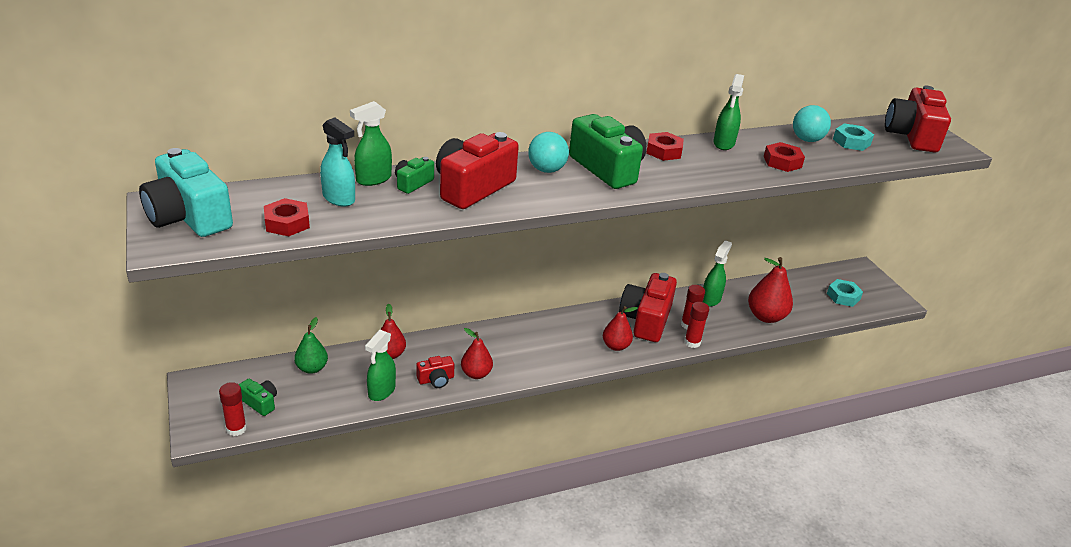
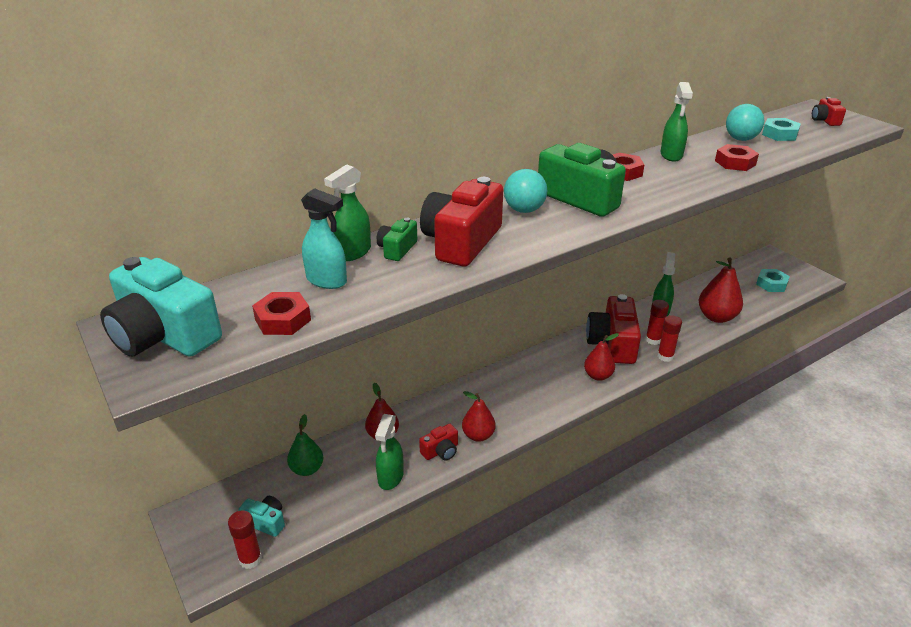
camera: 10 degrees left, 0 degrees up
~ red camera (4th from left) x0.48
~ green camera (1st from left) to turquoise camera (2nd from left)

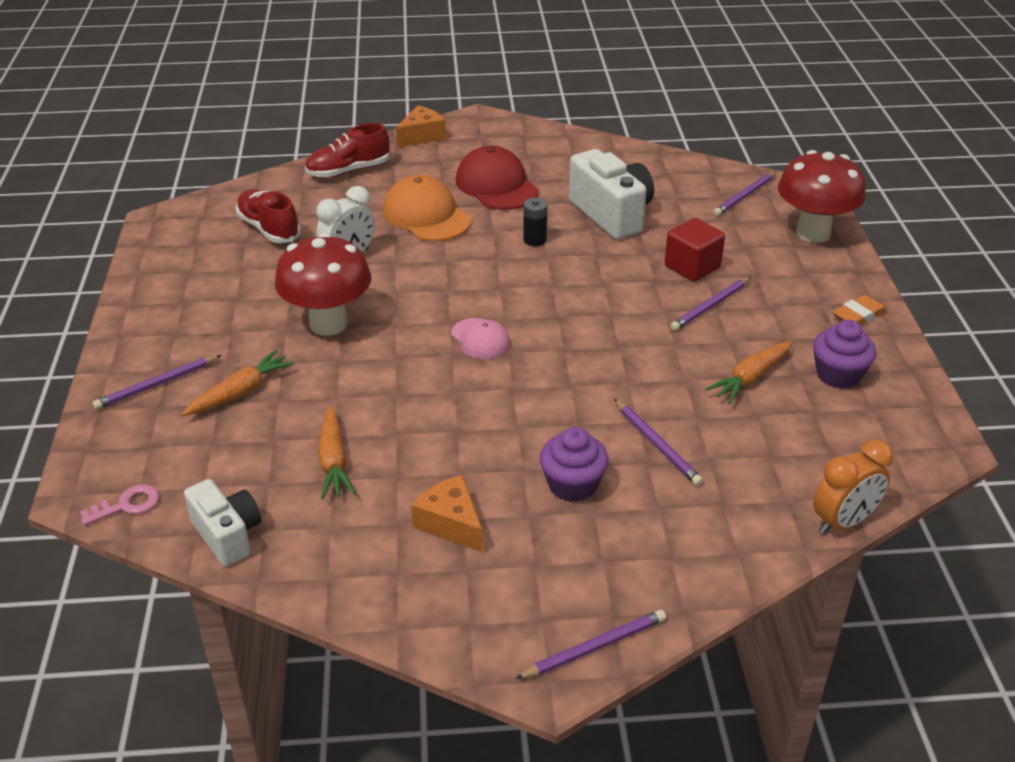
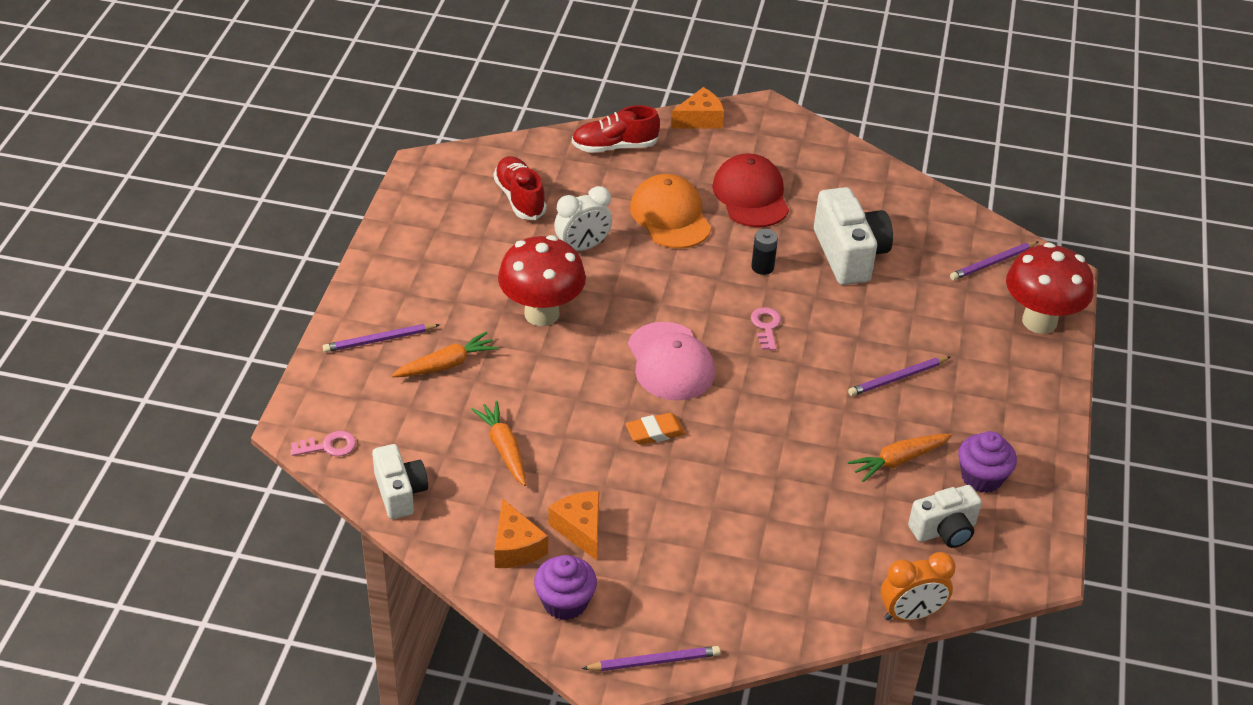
camera: 15 degrees right, 5 degrees up
- red cube
~ orange eraser
~ pink cap x1.72
- purple pencil (3rd from left)
~ orange carrot (2nd from left) 150 degrees clockwise
~ purple cupcake (1st from left)
+ pink key (2nd from left)
+ white camera (3rd from left)
+ orange cheese (1st from left)

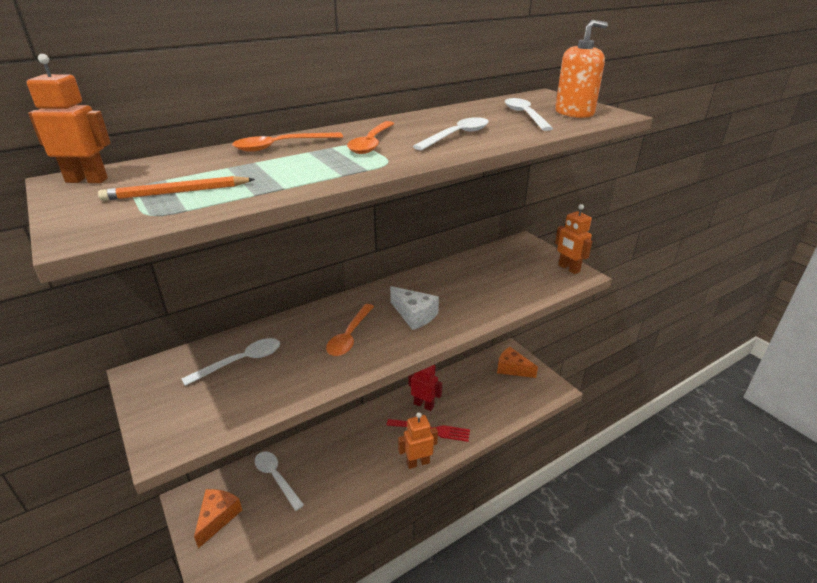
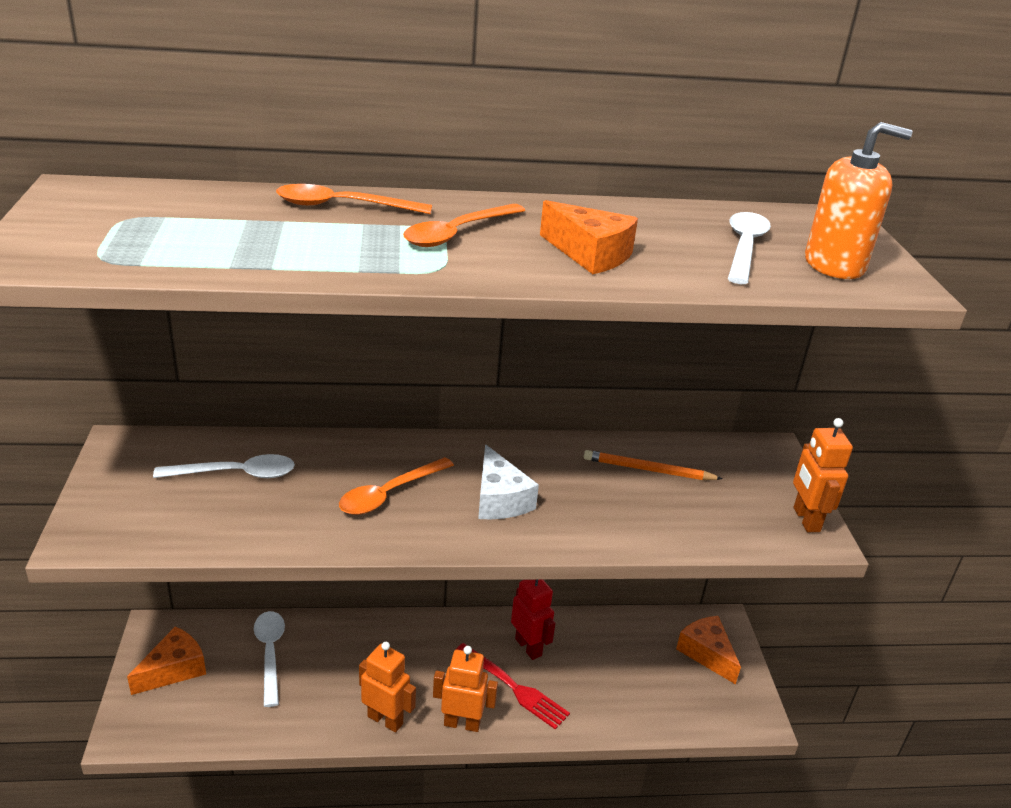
camera: 25 degrees right, 0 degrees up
~ orange robot (1st from left)
~ white spoon (3rd from left) to orange cheese (2nd from left)
~ orange pencil

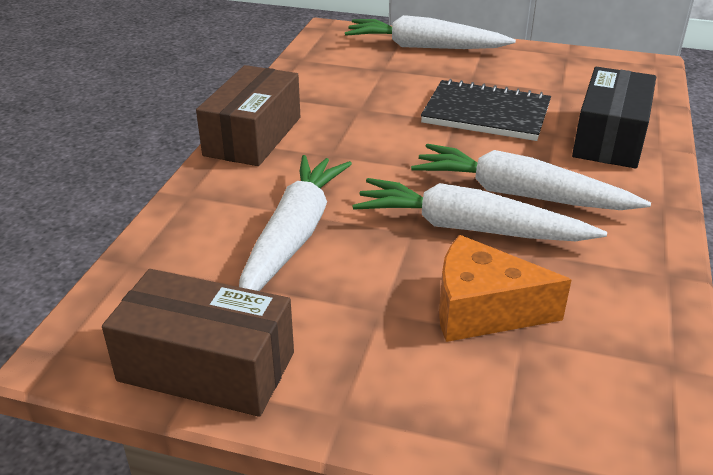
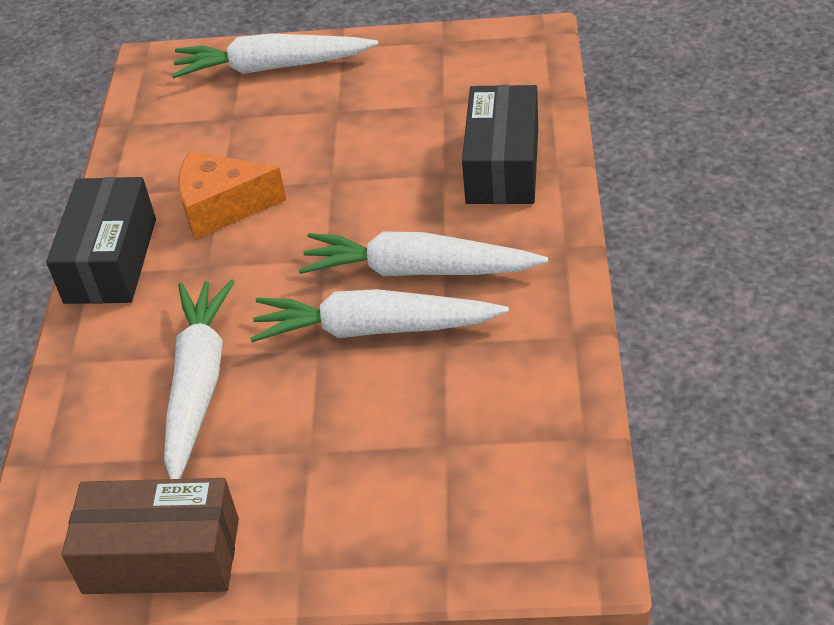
camera: 10 degrees left, 10 degrees up
~ brown box (2nd from left) to black box (1st from left)
- black notebook
~ orange cheese

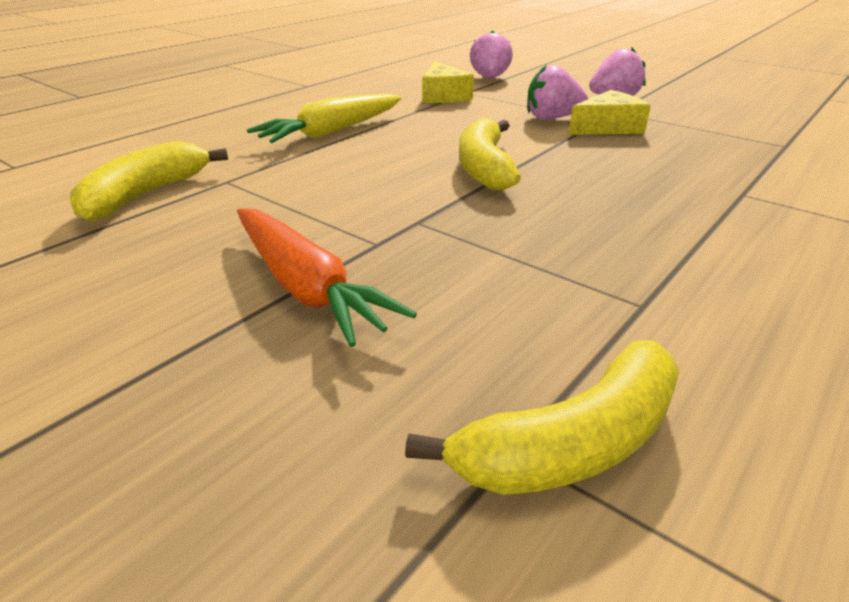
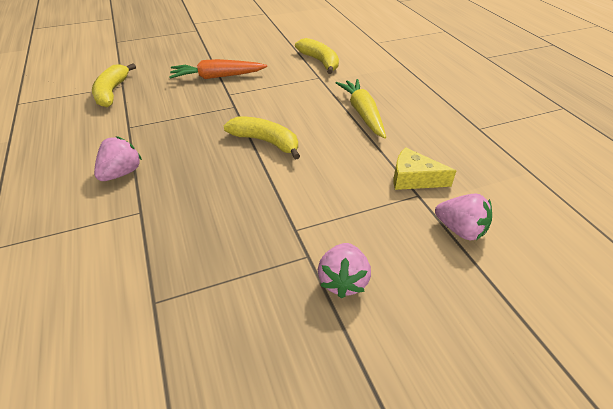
camera: 120 degrees right, 10 degrees up
~ pink strawberry (2nd from left in the first image) to pink strawberry (1st from left)
- yellow cheese (2nd from left)

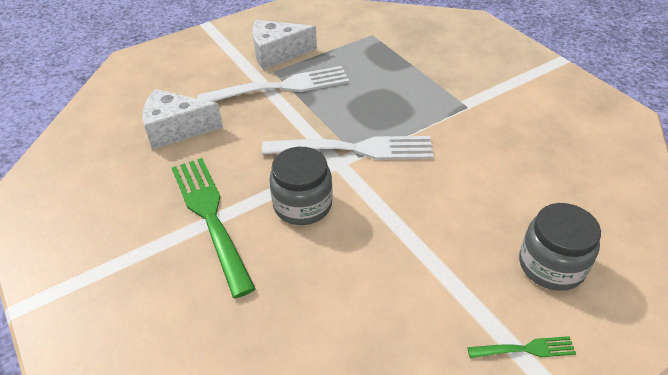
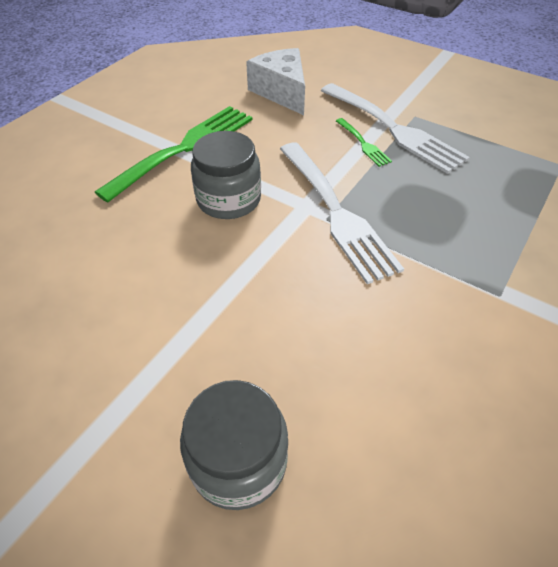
camera: 65 degrees right, 5 degrees up
- white cheese (2nd from left)
~ green fork (2nd from left)

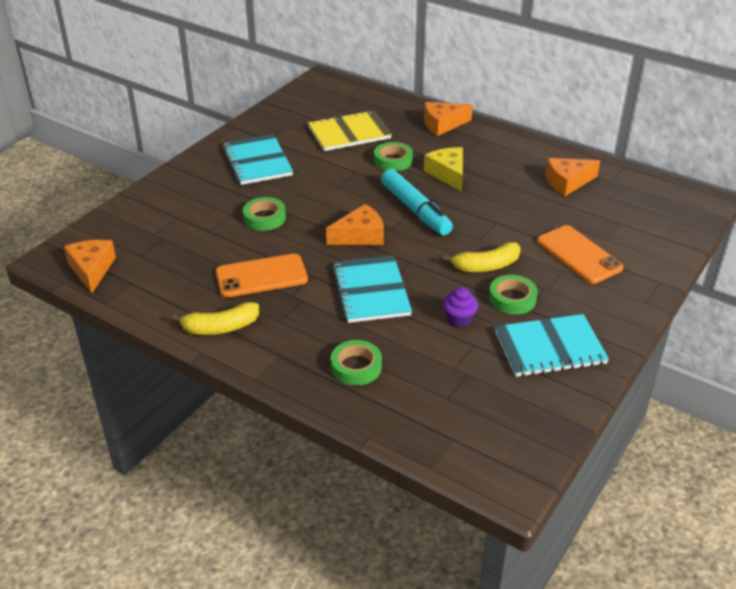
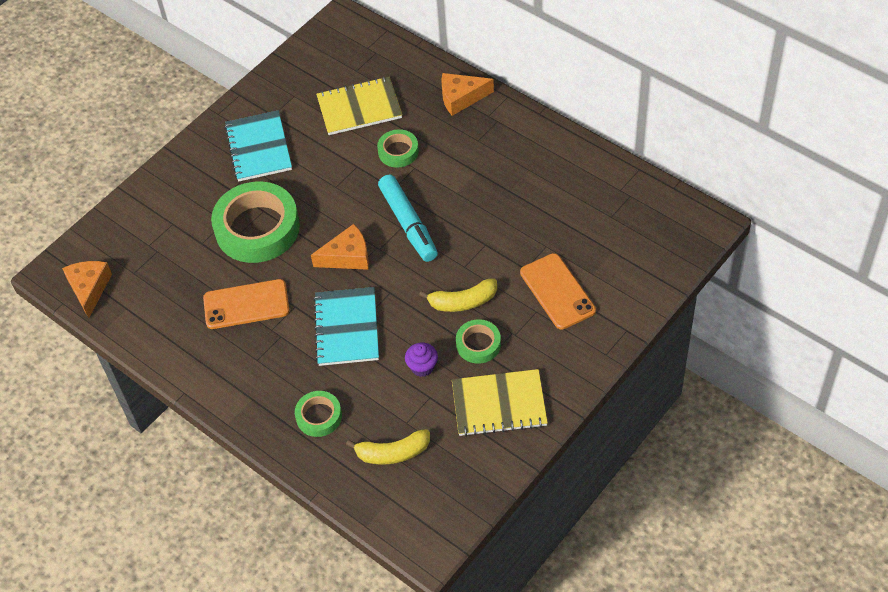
camera: 10 degrees right, 15 degrees up
- yellow cheese
- orange cheese (4th from left)
~ green tape (1st from left) x2.02
~ yellow banana (1st from left)
~ turquoise notebook (3rd from left) to yellow notebook (2nd from left)

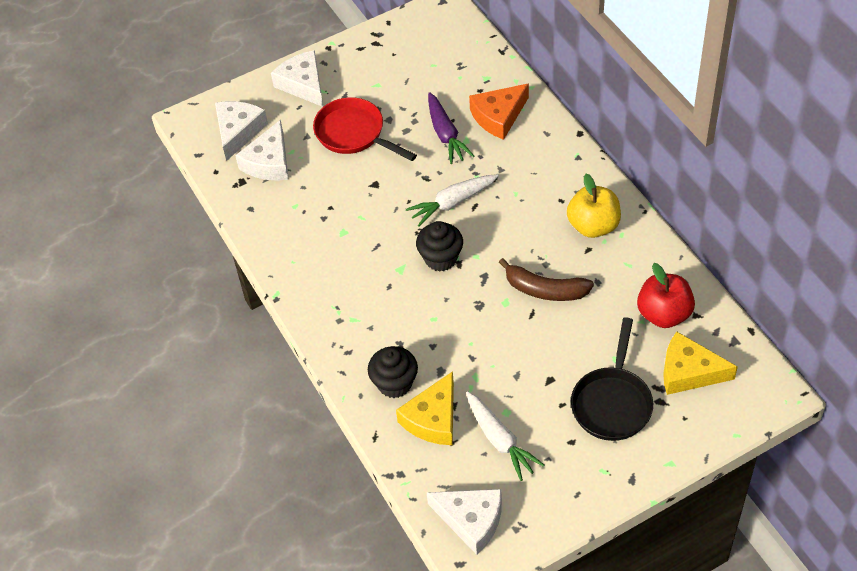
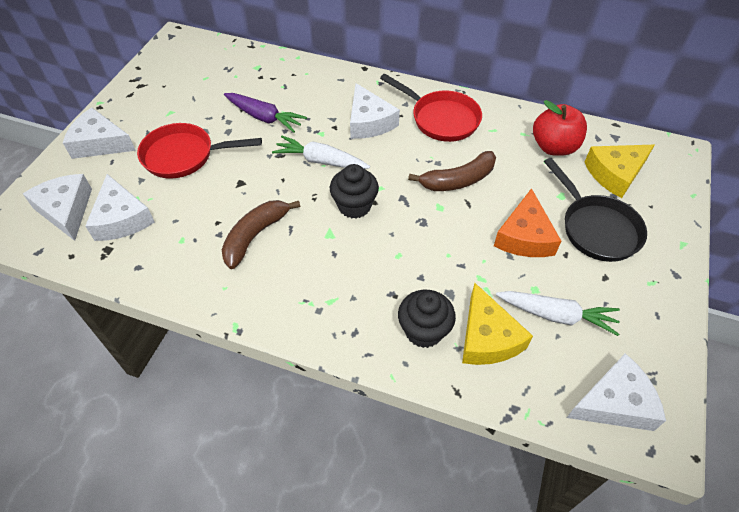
camera: 45 degrees left, 0 degrees up
~ orange cheese
~ white carrot (1st from left) 90 degrees clockwise
~ yellow apple to red pan (2nd from left)
+ white cheese (4th from left)
+ brown banana (1st from left)

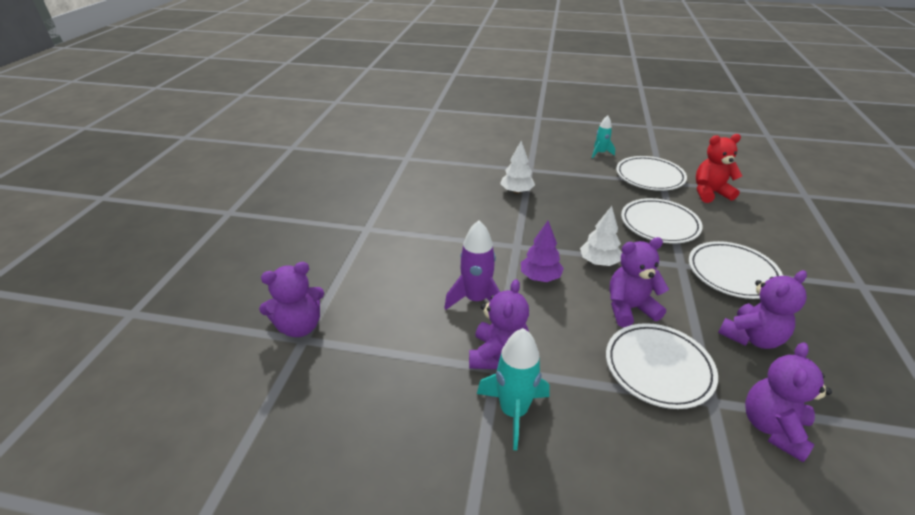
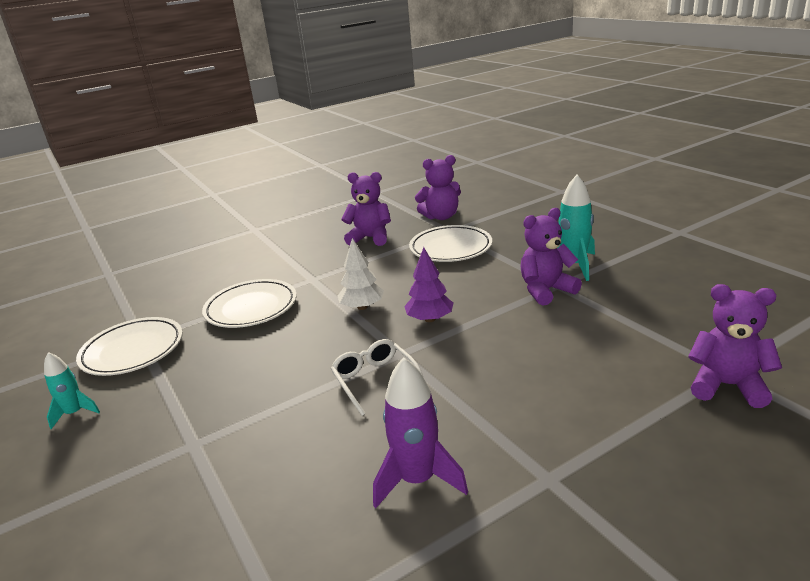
camera: 130 degrees left, 10 degrees down
- red teddy bear
- white tree (1st from left)
~ purple rocket
- purple teddy bear (3rd from left)
- white plate (4th from left)
+ white glasses

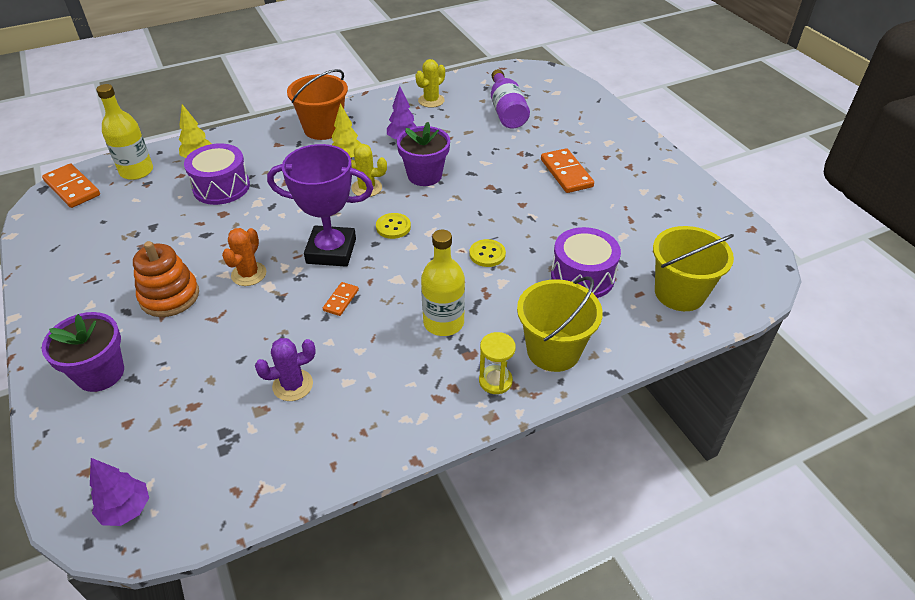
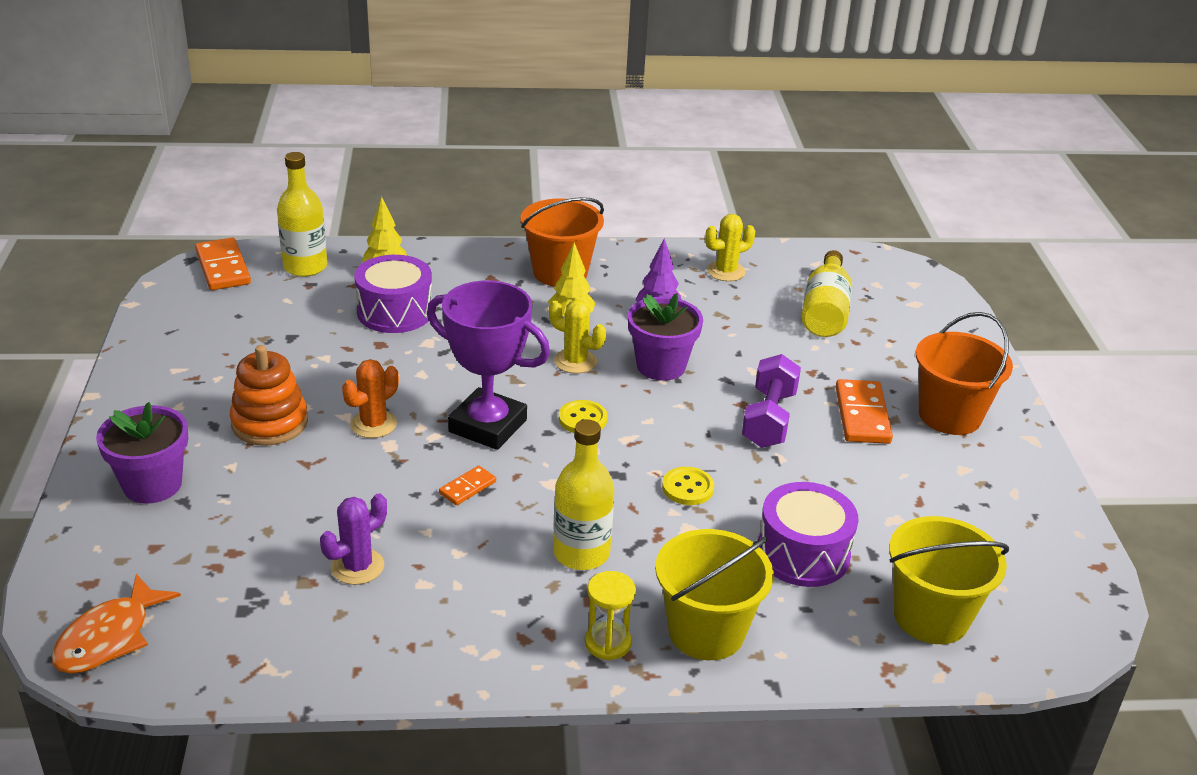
camera: 20 degrees right, 10 degrees down
~ purple bottle to yellow bottle (3rd from left)
~ purple cactus 45 degrees counterclockwise
~ purple tree (1st from left) to orange fish
+ orange bucket (2nd from left)
+ purple dumbbell

